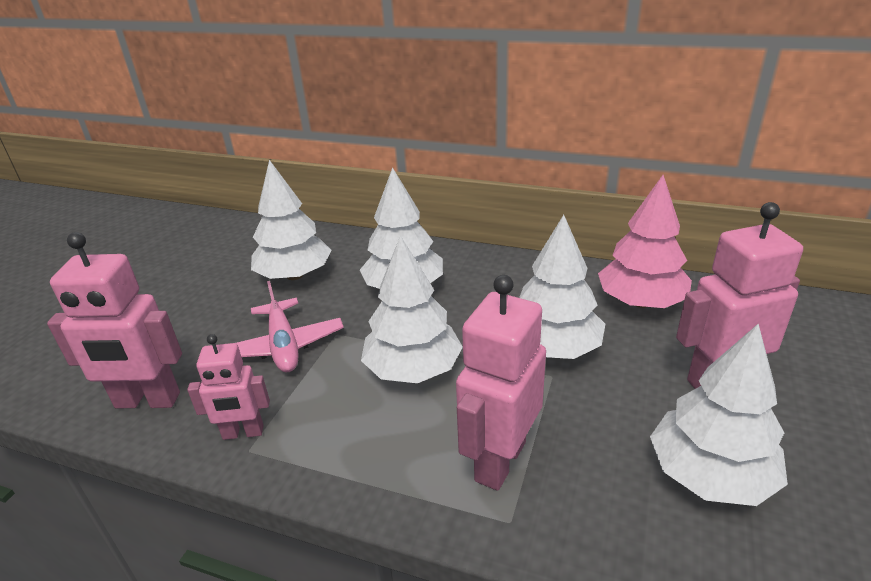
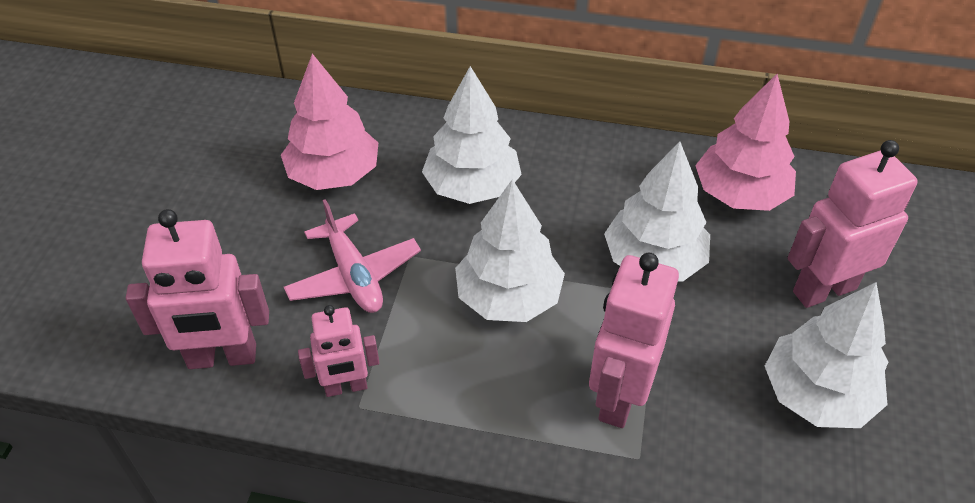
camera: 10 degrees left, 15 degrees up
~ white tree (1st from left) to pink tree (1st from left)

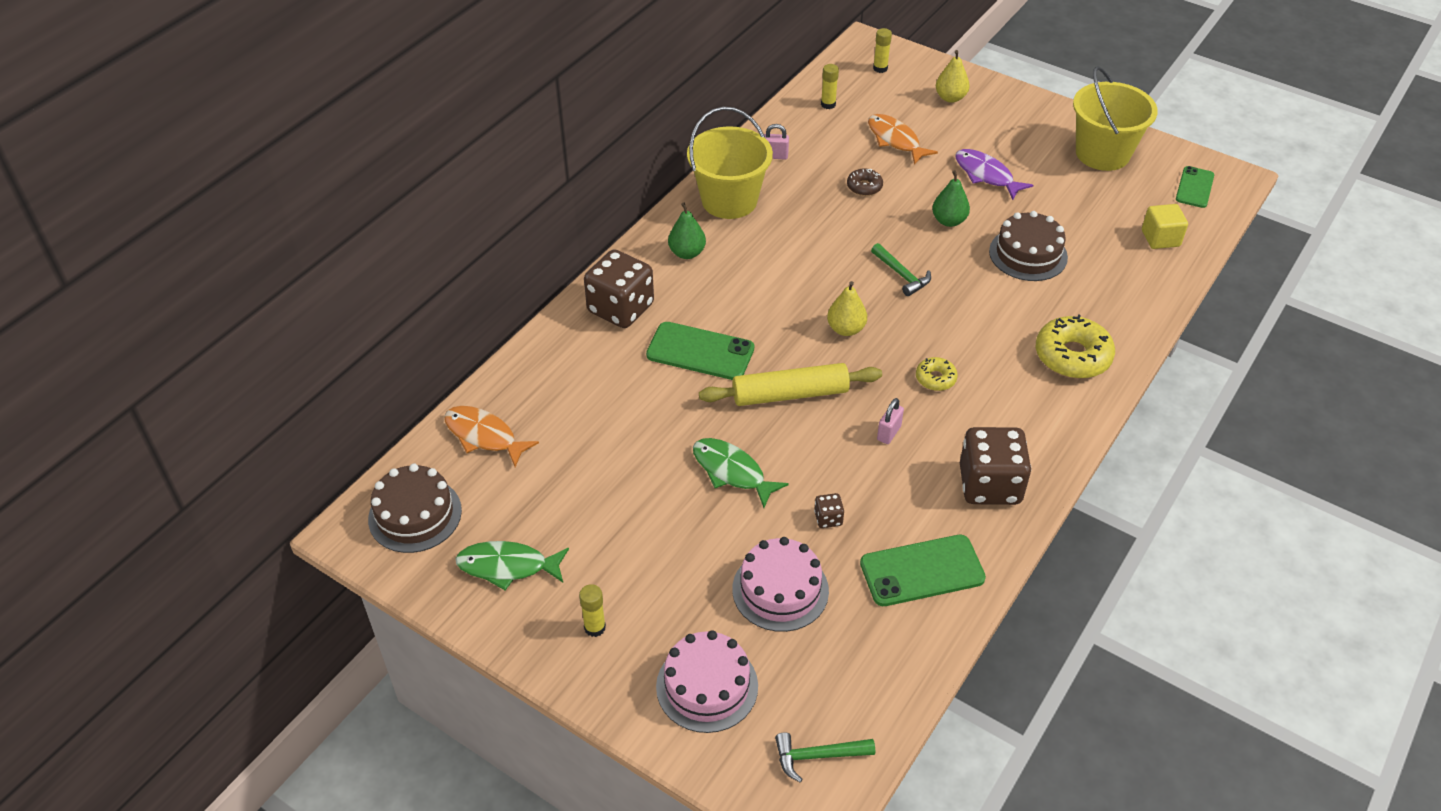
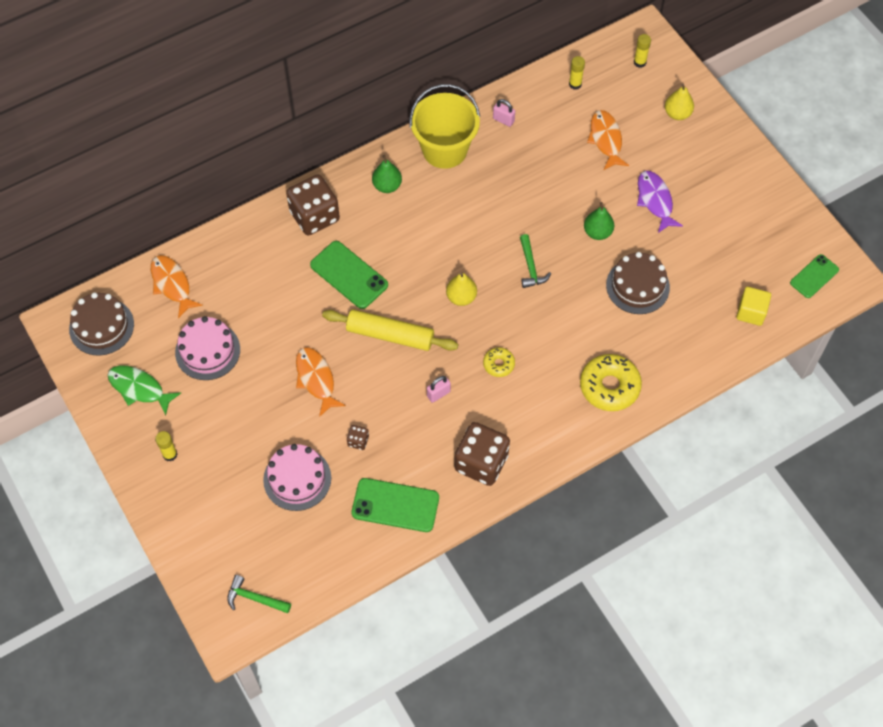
camera: 25 degrees right, 15 degrees up
- yellow bucket (2nd from left)
- brown donut
~ green fish (2nd from left) to orange fish (2nd from left)
~ pink cake (1st from left)

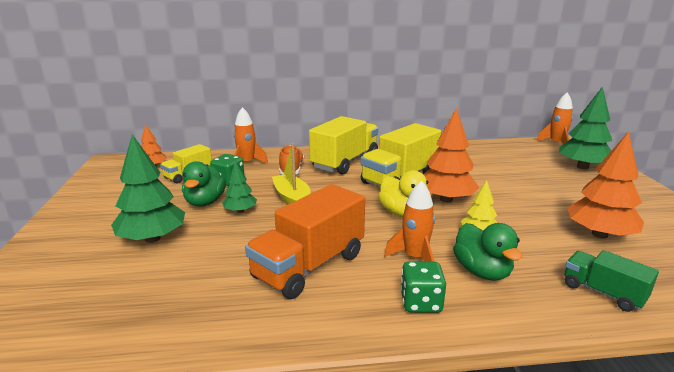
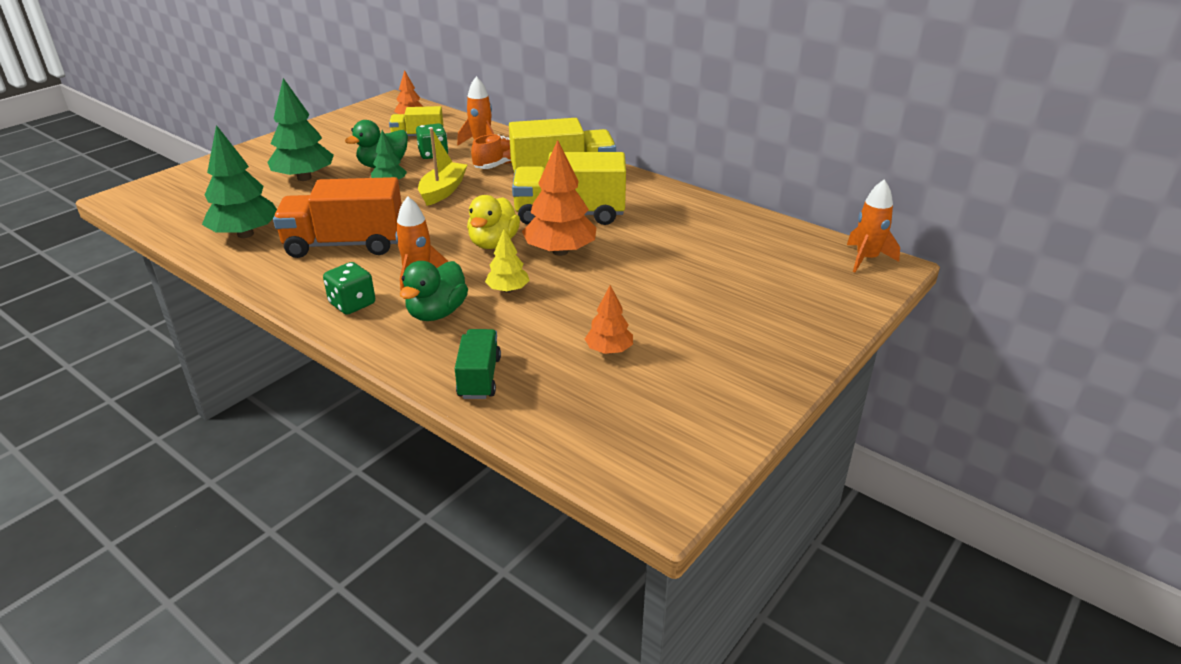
camera: 45 degrees right, 10 degrees up
~ green tree (3rd from left in the first image) to green tree (1st from left)
~ orange tree (3rd from left) x0.55

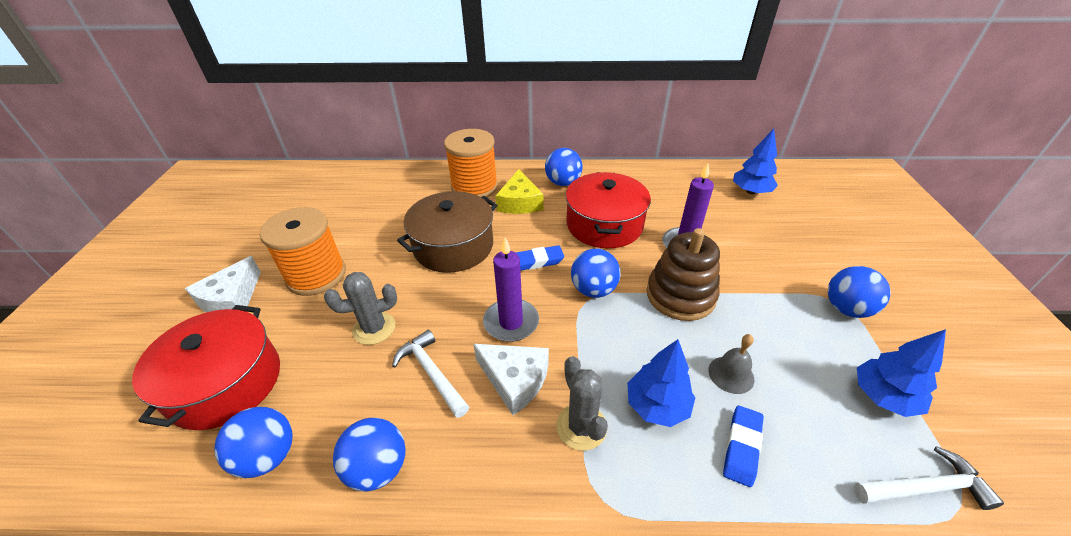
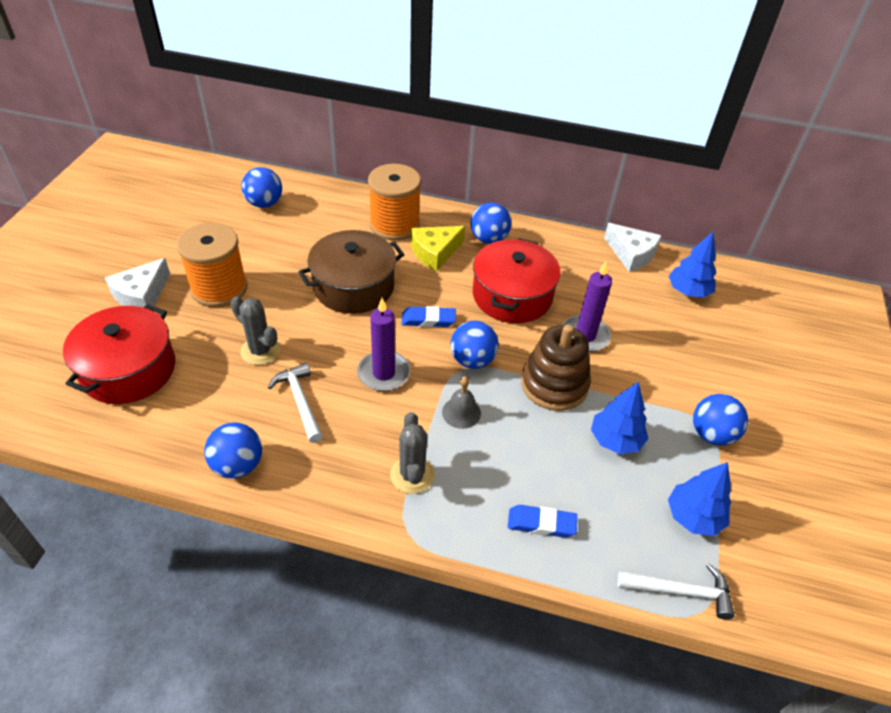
camera: 10 degrees right, 5 degrees up
~ yellow cheese 45 degrees clockwise
~ grey cactus (1st from left) 45 degrees clockwise
~ grey bell
~ blue tree (1st from left)
~ white cheese (2nd from left)
~ blue eraser (2nd from left) 60 degrees clockwise
~ blue ball (1st from left in the first image) to blue ball (2nd from left)

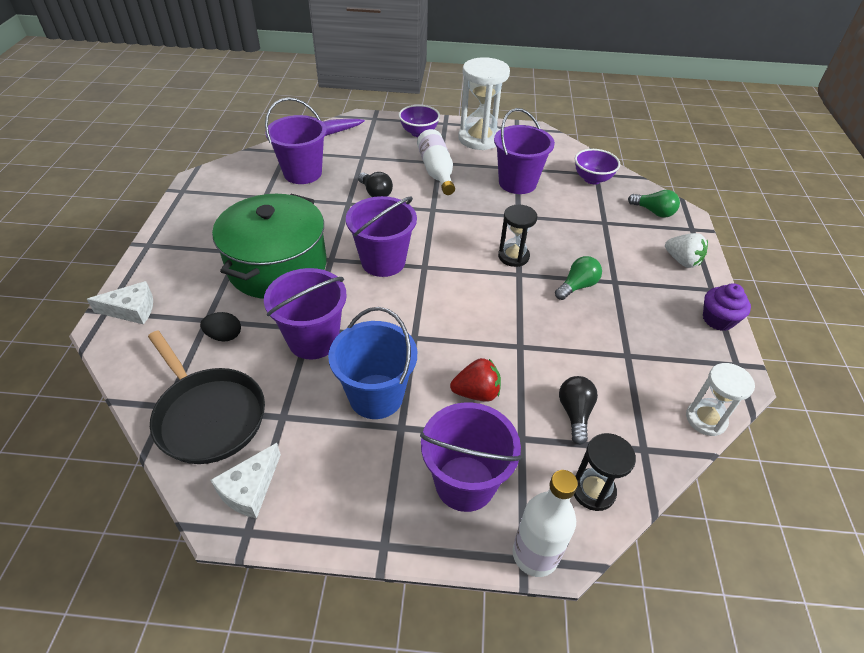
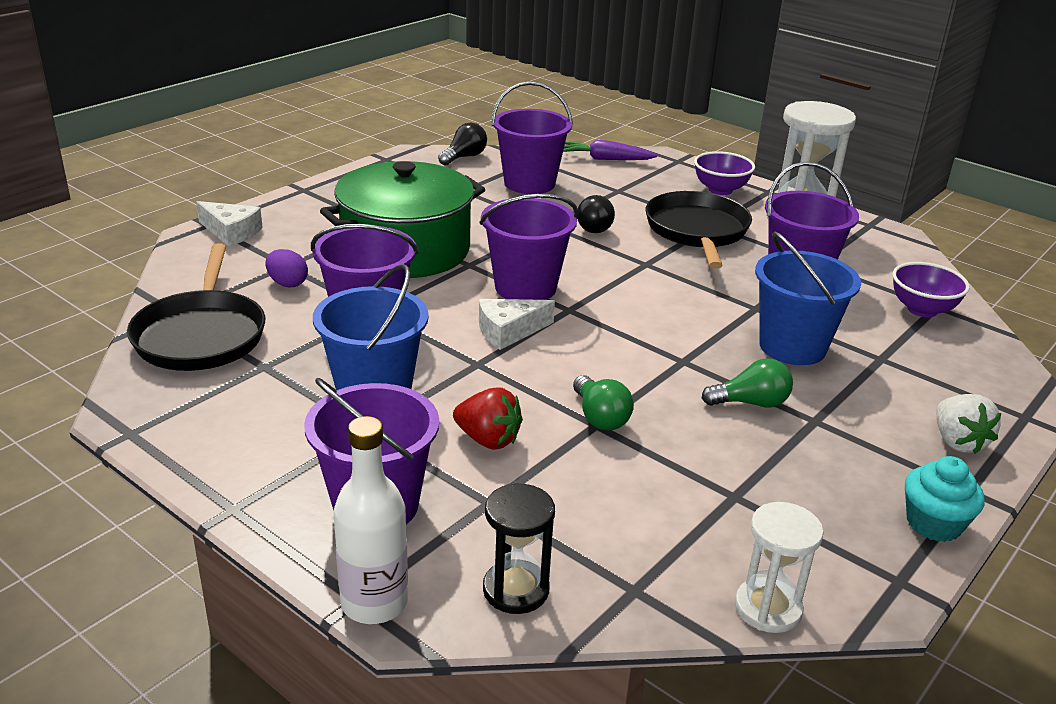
camera: 35 degrees right, 15 degrees down
~ white bottle (1st from left) to black pan (2nd from left)
~ green light bulb (2nd from left in the first image) to green light bulb (1st from left)
- black hourglass (1st from left)
~ purple cupcake to turquoise cupcake
~ black egg to purple egg
~ black light bulb (2nd from left in the first image) to black light bulb (1st from left)
~ white cheese (2nd from left)
+ blue bucket (2nd from left)

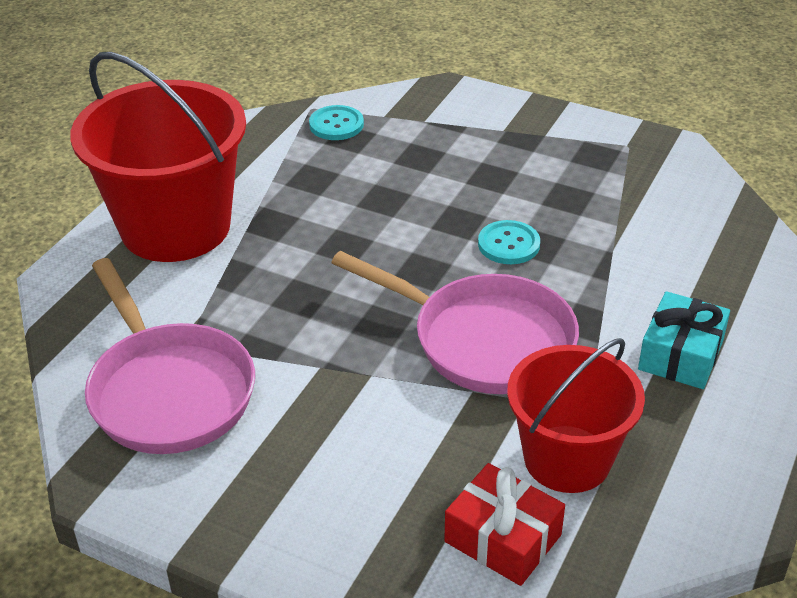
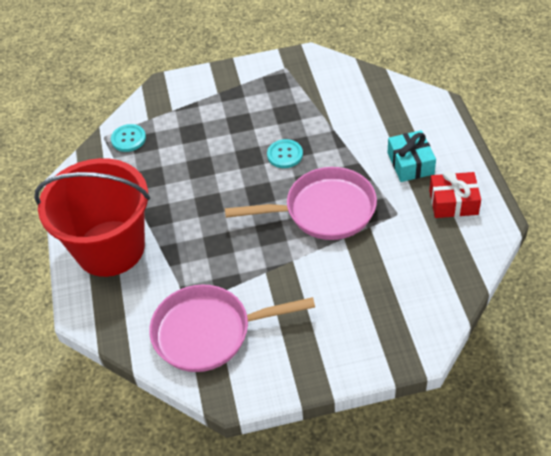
camera: 35 degrees left, 10 degrees up
~ pink pan (1st from left) 150 degrees clockwise
- red bucket (2nd from left)
~ red gift

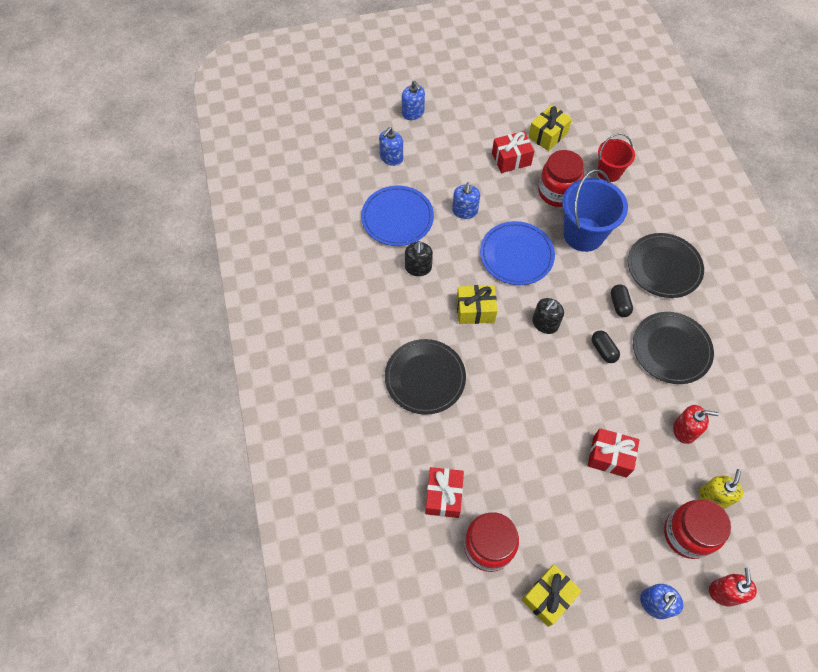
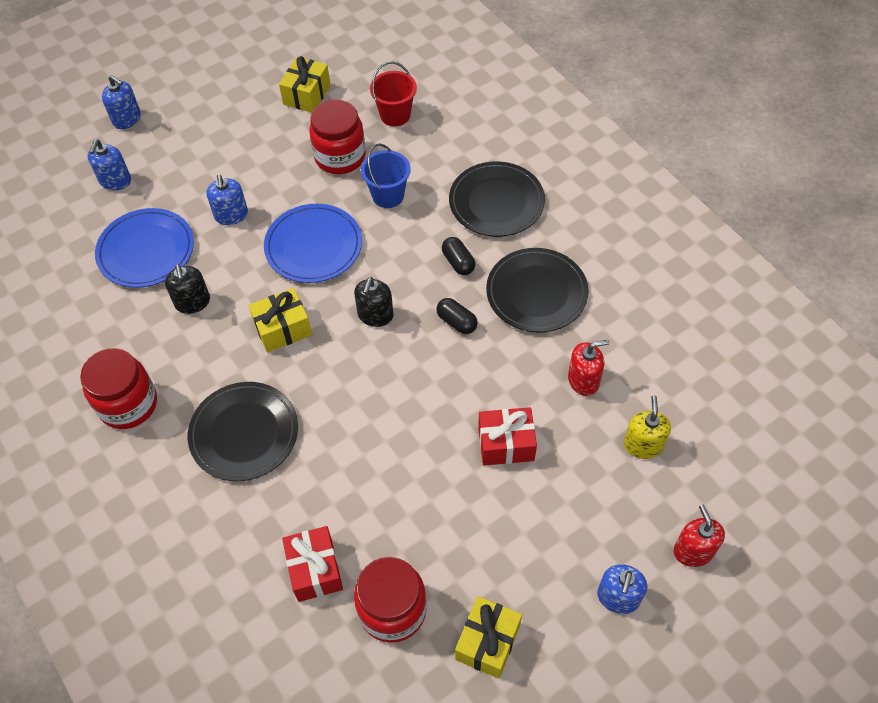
camera: 20 degrees left, 5 degrees down
- red gift (2nd from left)
~ blue bucket x0.61
~ red jar (3rd from left in the first image) to red jar (1st from left)

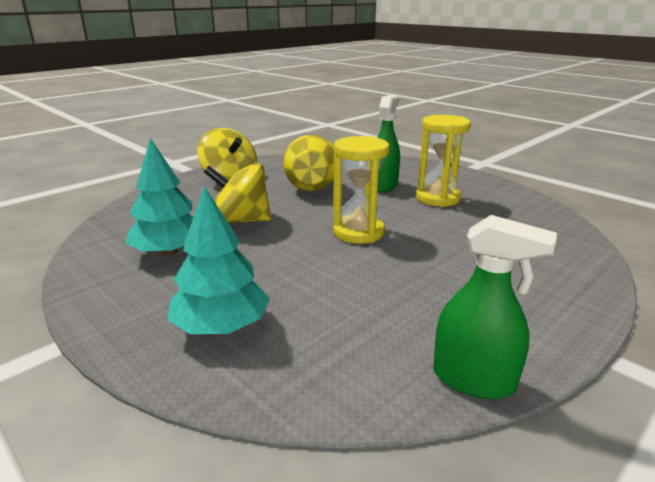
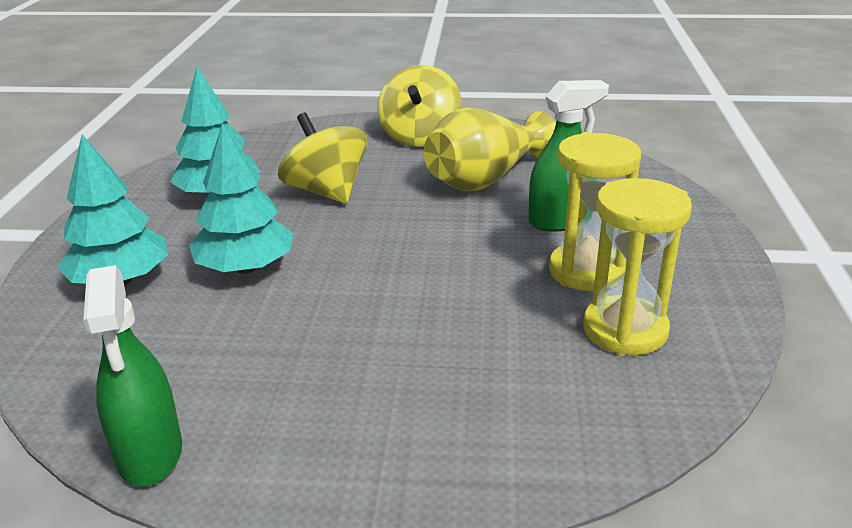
camera: 50 degrees right, 5 degrees up
~ yellow hourglass (1st from left in the first image) to yellow hourglass (2nd from left)
+ turquoise tree (3rd from left)

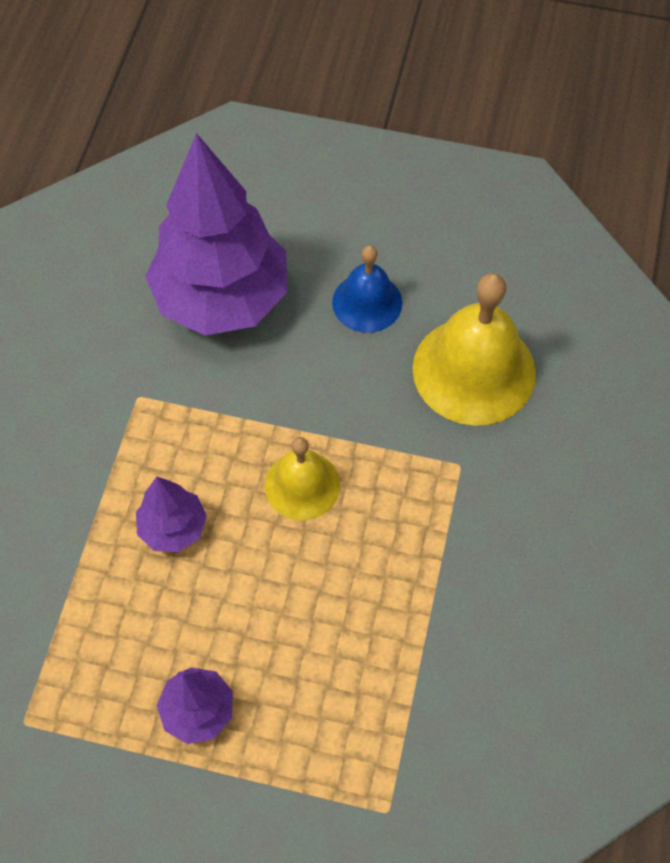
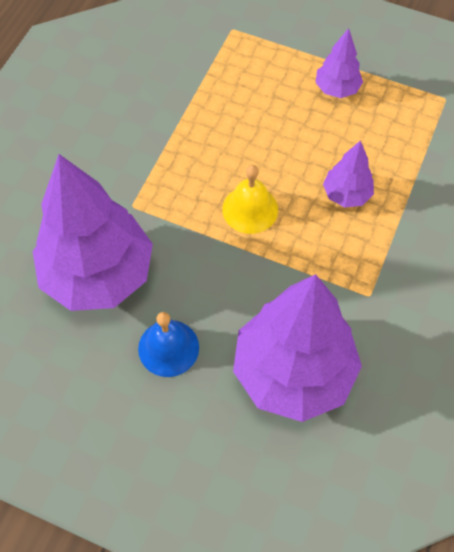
camera: 170 degrees left, 0 degrees up
~ yellow bell (2nd from left) to purple tree (1st from left)

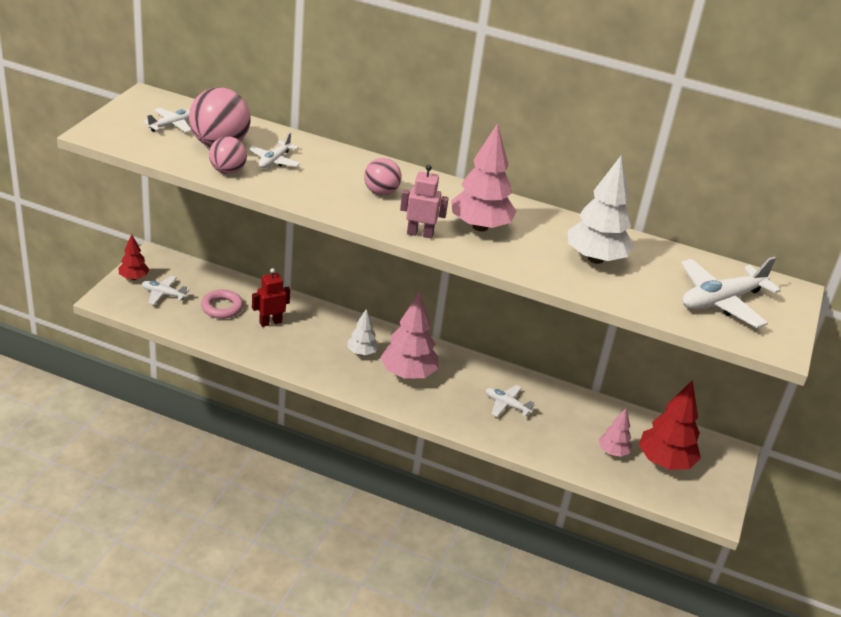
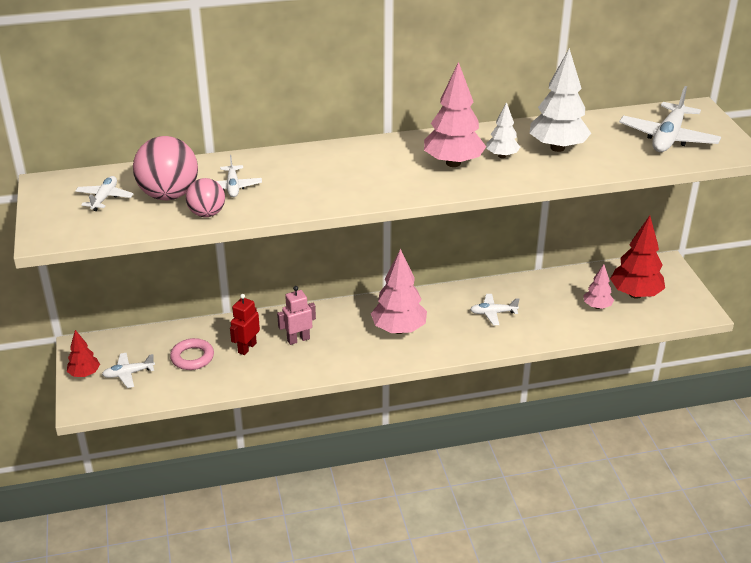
camera: 30 degrees left, 0 degrees up
- pink ball (3rd from left)
~ pink robot
~ white tree (1st from left)

